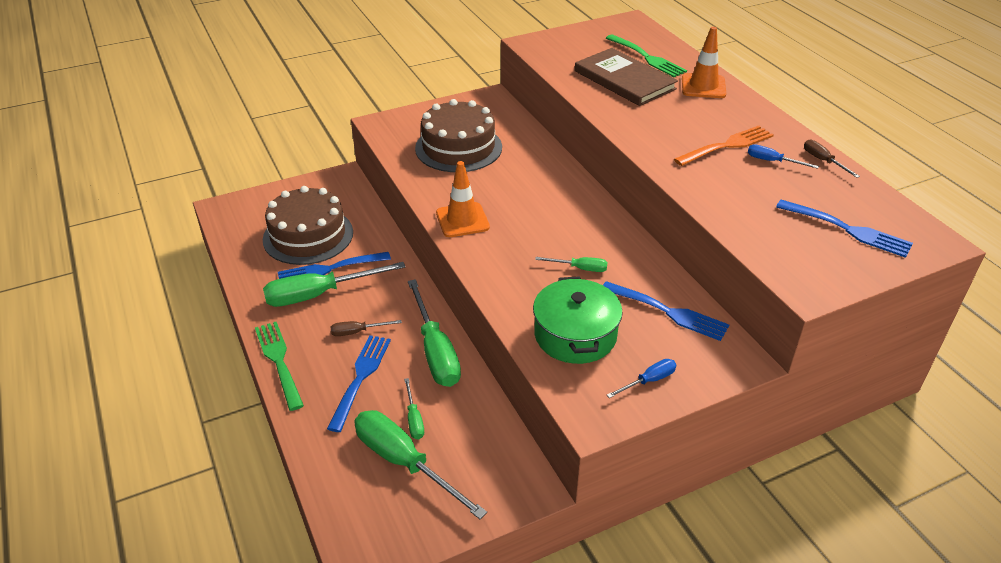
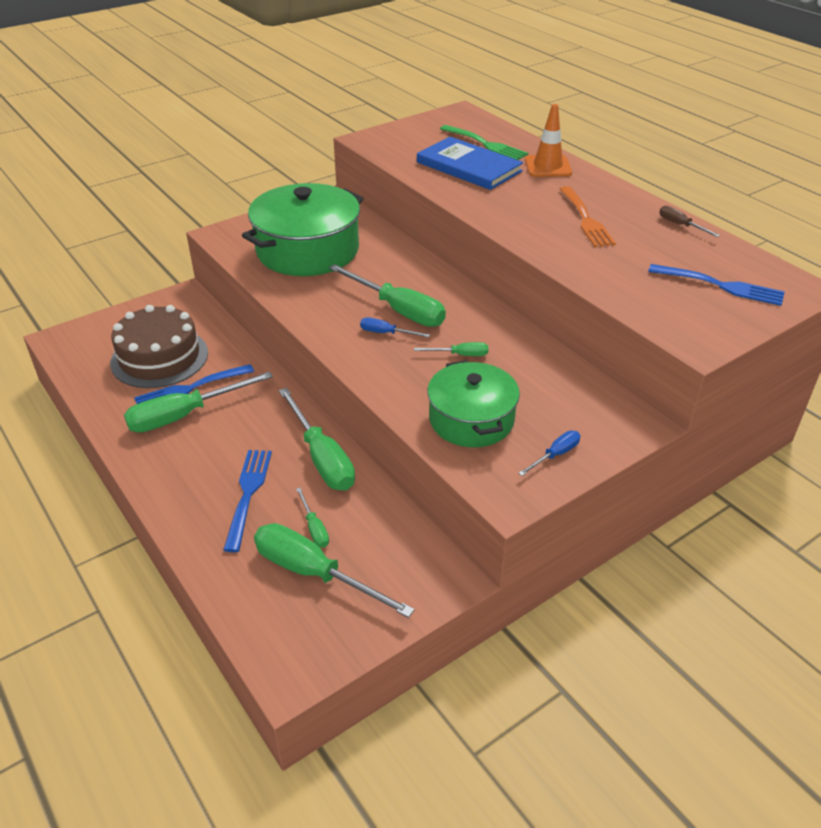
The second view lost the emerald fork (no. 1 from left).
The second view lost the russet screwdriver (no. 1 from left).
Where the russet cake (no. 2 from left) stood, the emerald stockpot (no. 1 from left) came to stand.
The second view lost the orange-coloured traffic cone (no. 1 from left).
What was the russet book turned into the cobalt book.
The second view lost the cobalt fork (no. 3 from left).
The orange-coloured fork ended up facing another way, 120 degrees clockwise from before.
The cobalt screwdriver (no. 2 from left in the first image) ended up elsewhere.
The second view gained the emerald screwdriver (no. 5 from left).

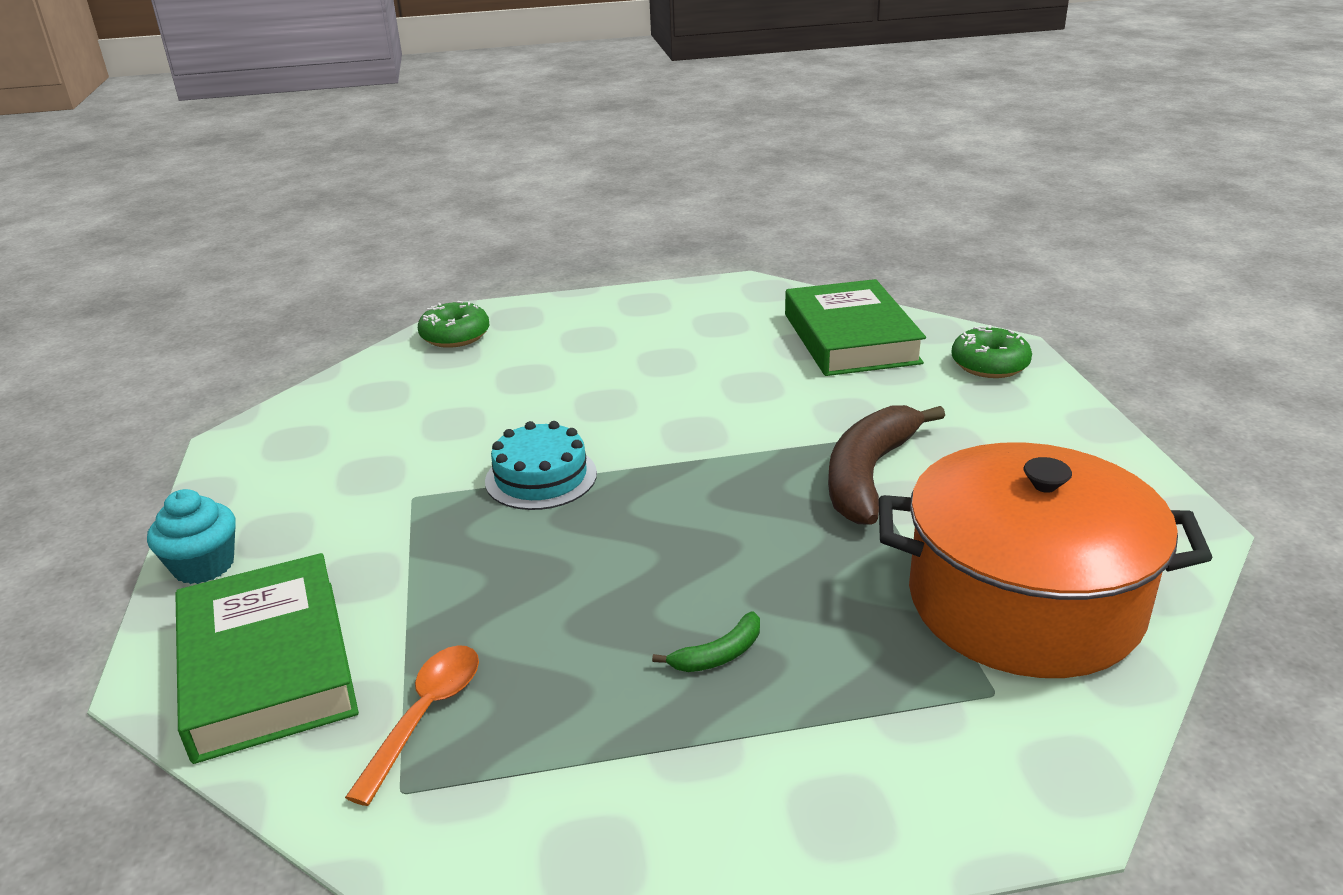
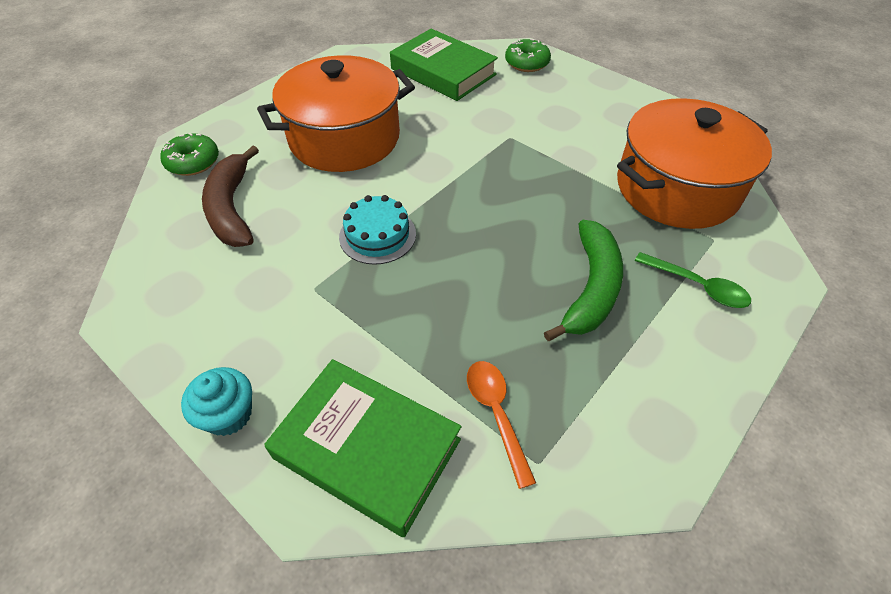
The size of the emerald banana changed by a factor of 2.21.
The russet banana ended up elsewhere.
The second view gained the orange-coloured stockpot (no. 1 from left).
The second view gained the emerald tablespoon.

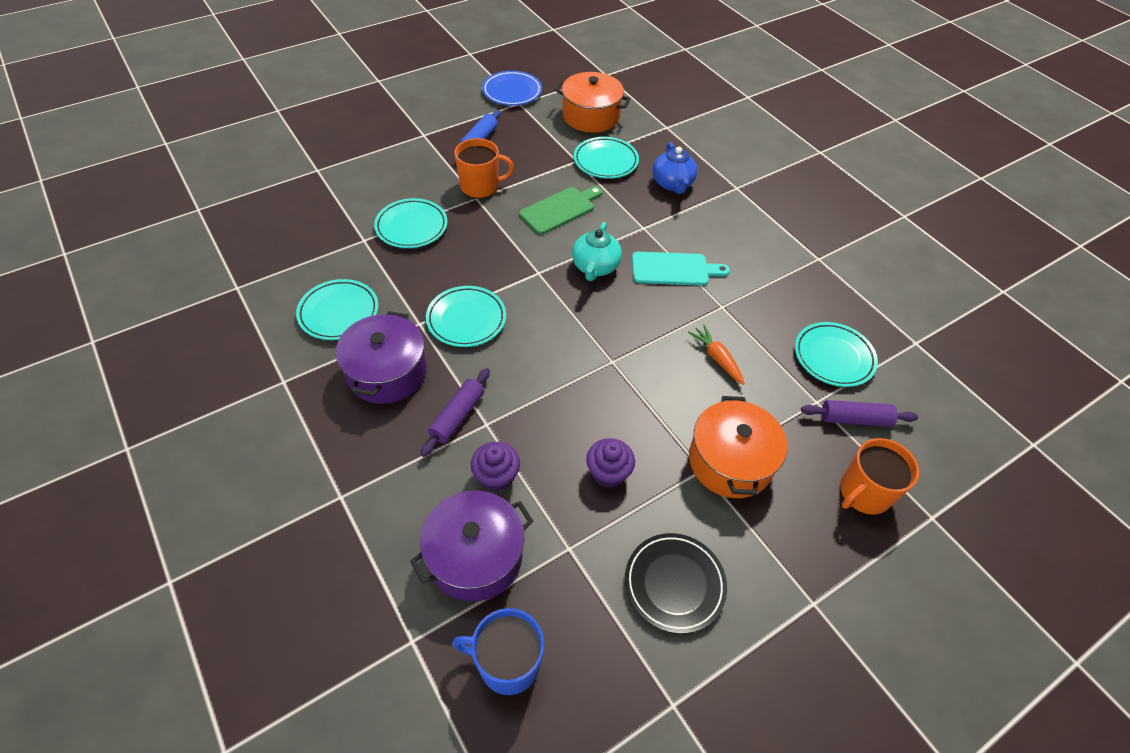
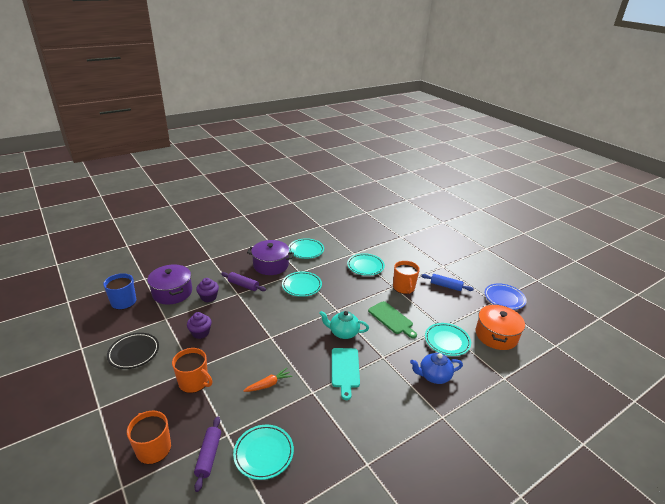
Where the orange-coloured stockpot (no. 2 from left) stood, the orange-coloured tea mug (no. 2 from left) came to stand.

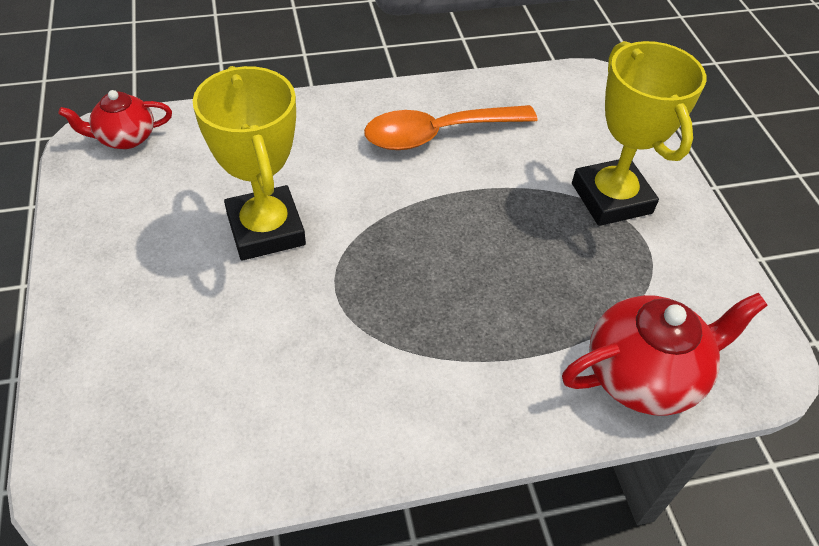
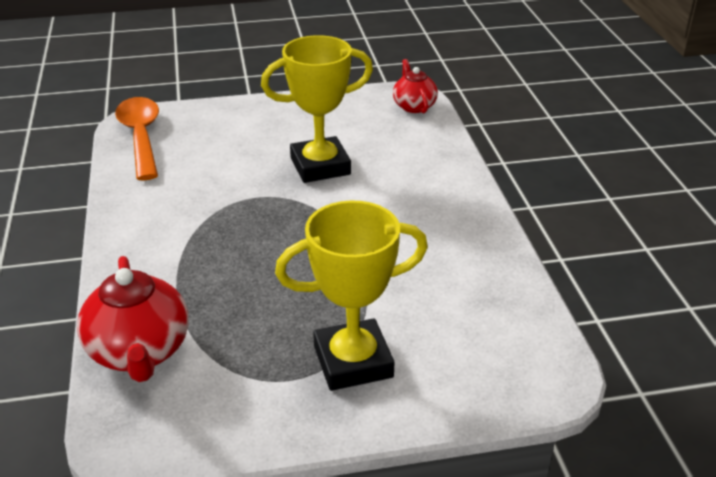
The orange-coloured tablespoon ended up elsewhere.

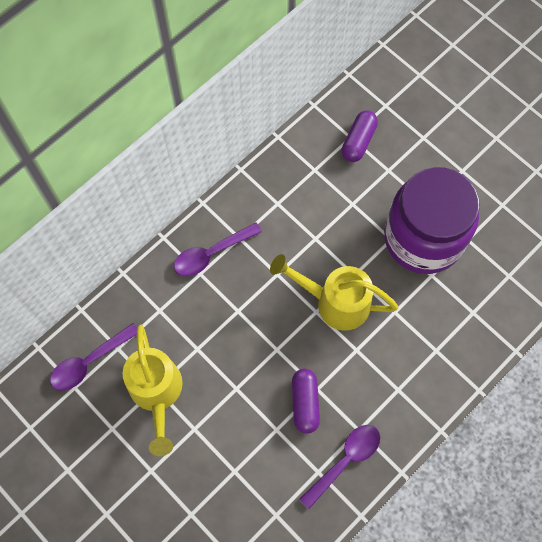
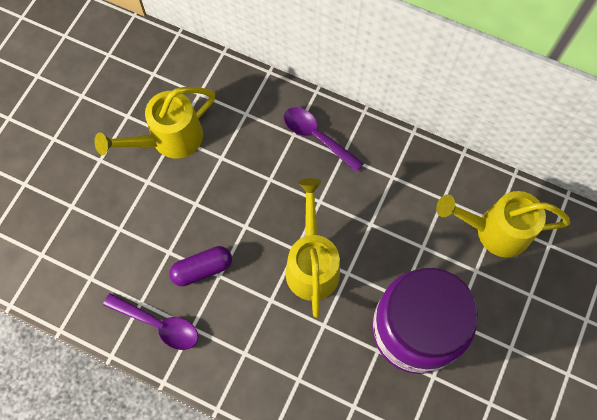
The second view lost the violet tablespoon (no. 1 from left).
Where the violet pill shape (no. 2 from left) stood, the yellow sprinkling can (no. 3 from left) came to stand.

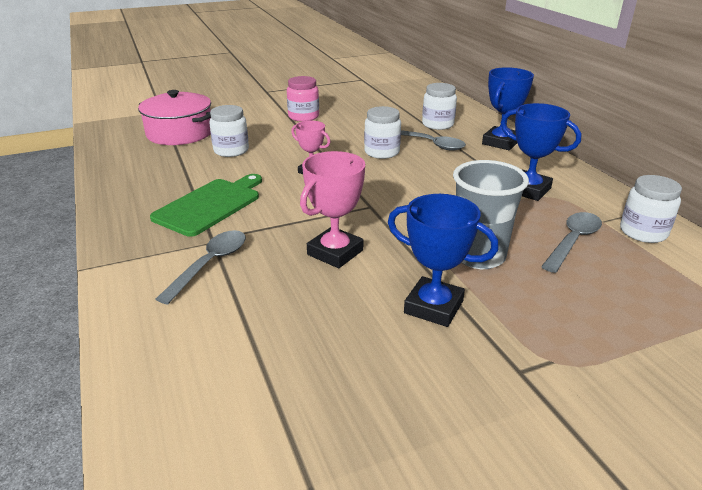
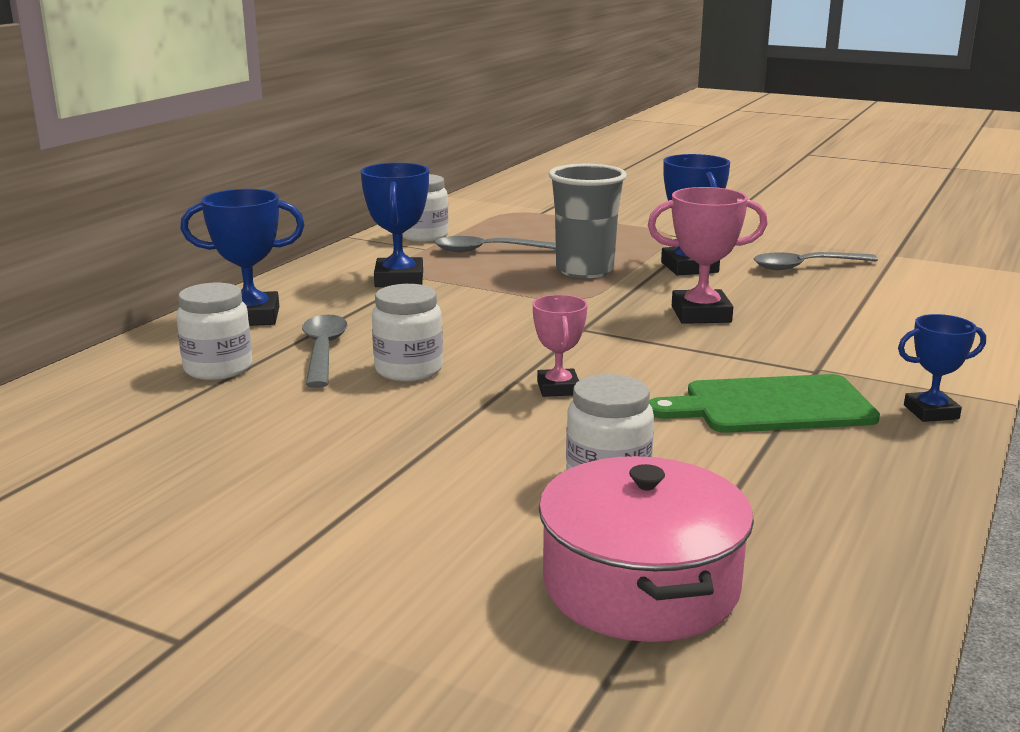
The grey tablespoon (no. 1 from left in the first image) ended up elsewhere.
The second view lost the rose-pink jam jar.
The second view gained the cobalt trophy (no. 4 from left).

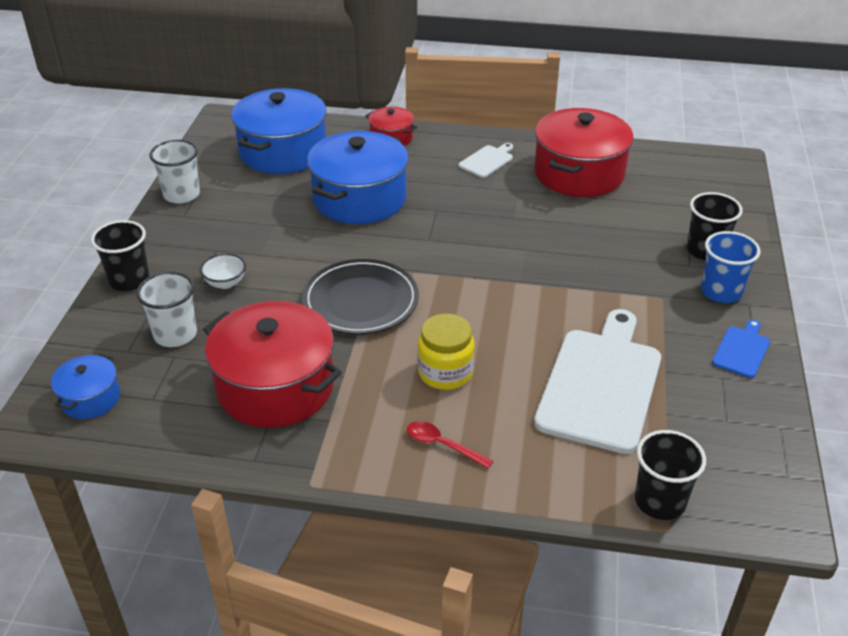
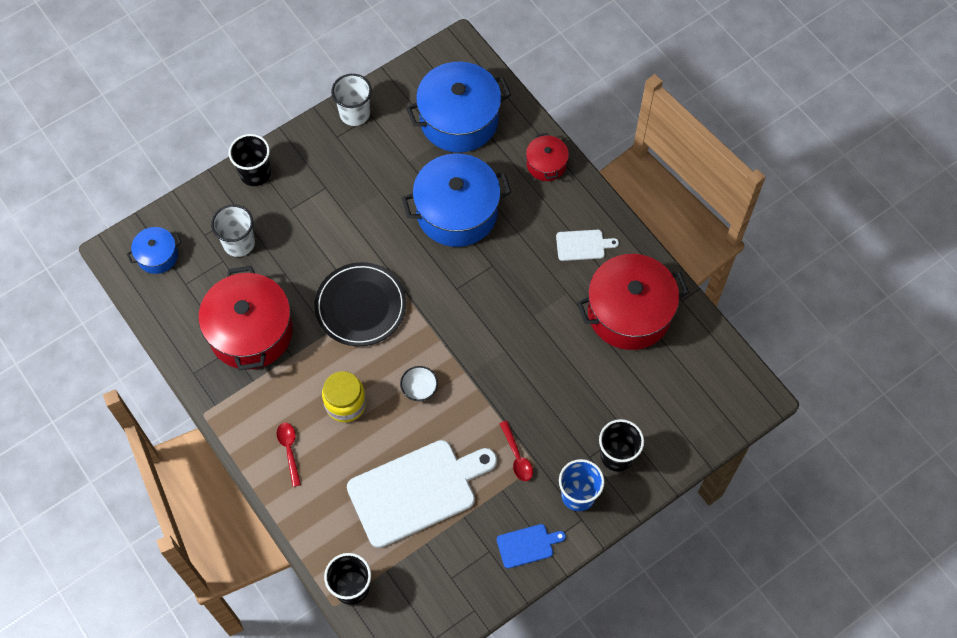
The snow-white deep dish ended up elsewhere.
The second view gained the red tablespoon (no. 2 from left).

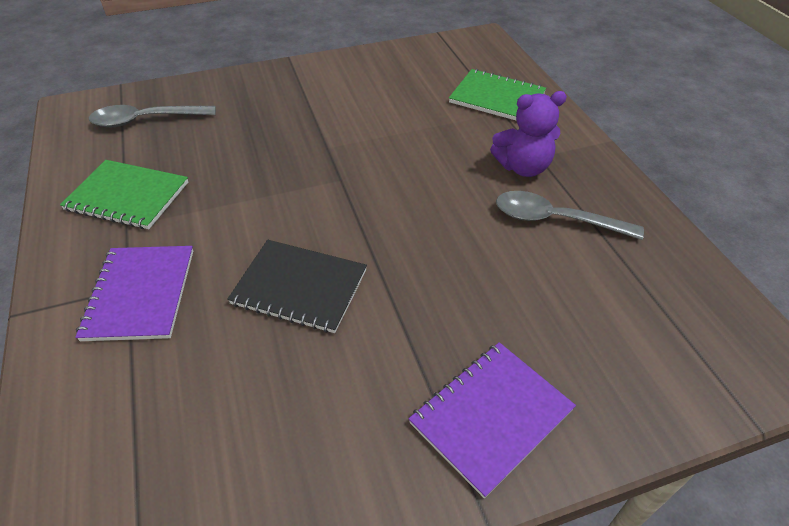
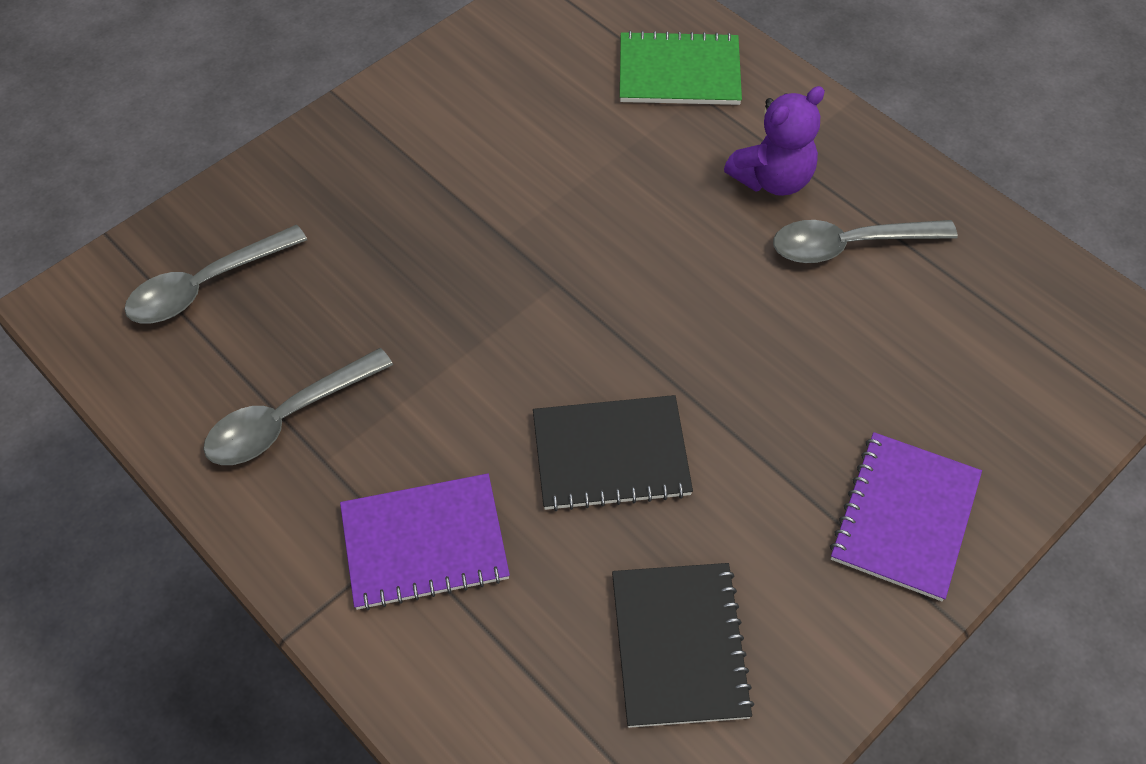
Where the emerald notebook (no. 1 from left) stood, the grey tablespoon (no. 2 from left) came to stand.
The violet notebook (no. 1 from left) ended up facing another way, 75 degrees counterclockwise from before.
The second view gained the black notebook (no. 2 from left).

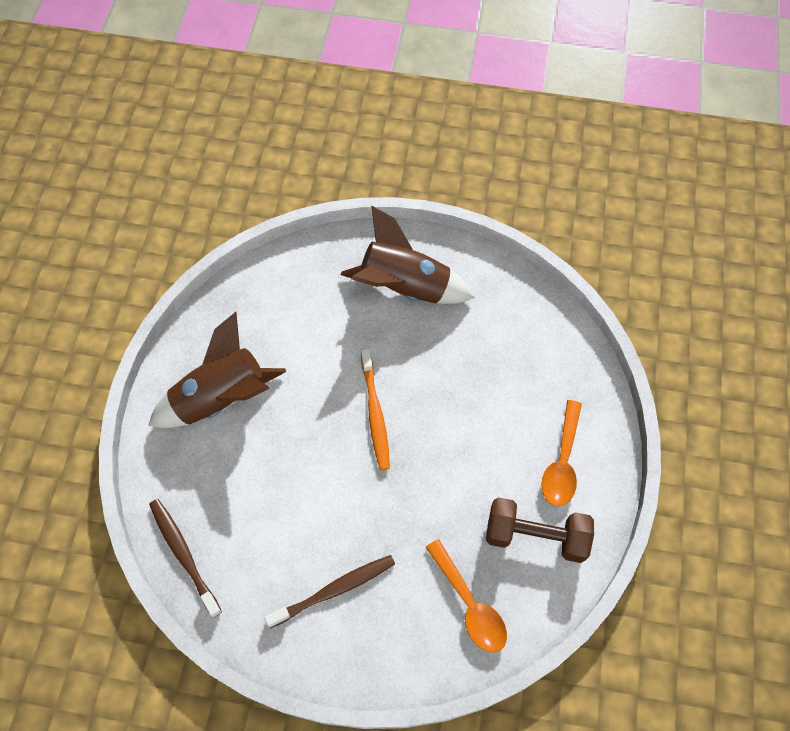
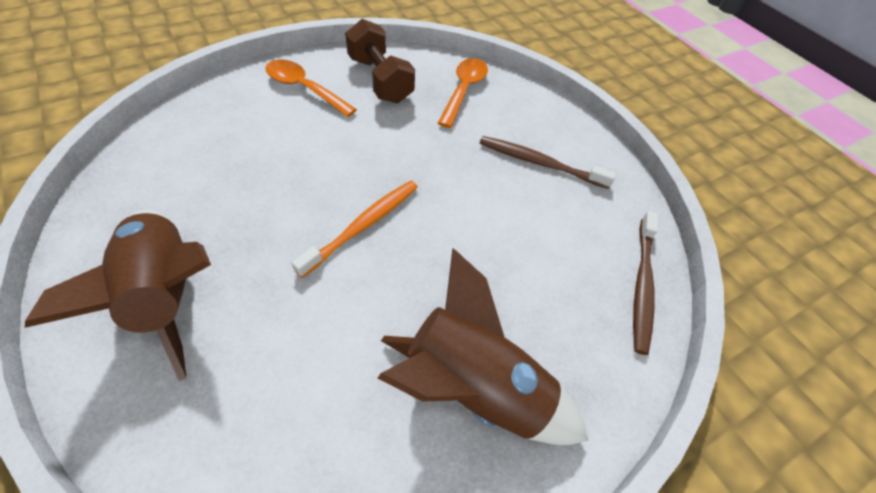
The orange-coloured tablespoon (no. 2 from left in the first image) ended up facing another way, 120 degrees counterclockwise from before.

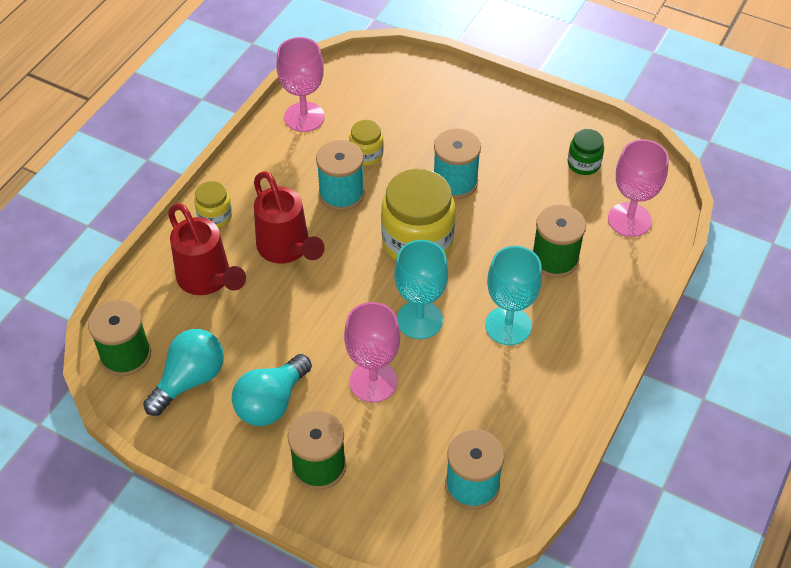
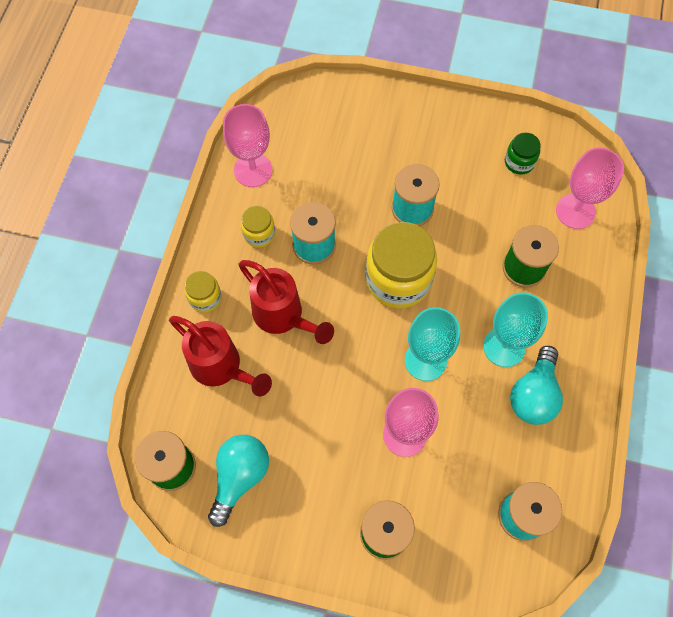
The teal light bulb (no. 2 from left) ended up elsewhere.
The yellow jam jar (no. 2 from left) ended up elsewhere.

